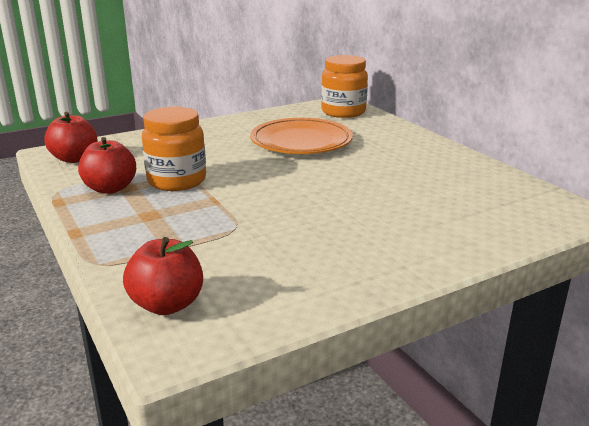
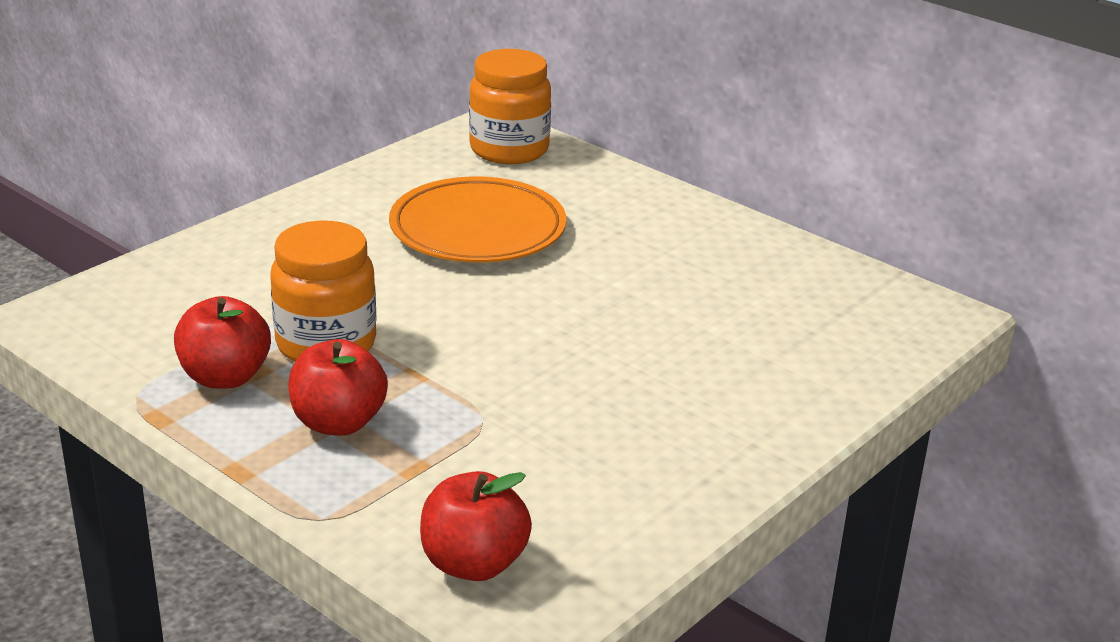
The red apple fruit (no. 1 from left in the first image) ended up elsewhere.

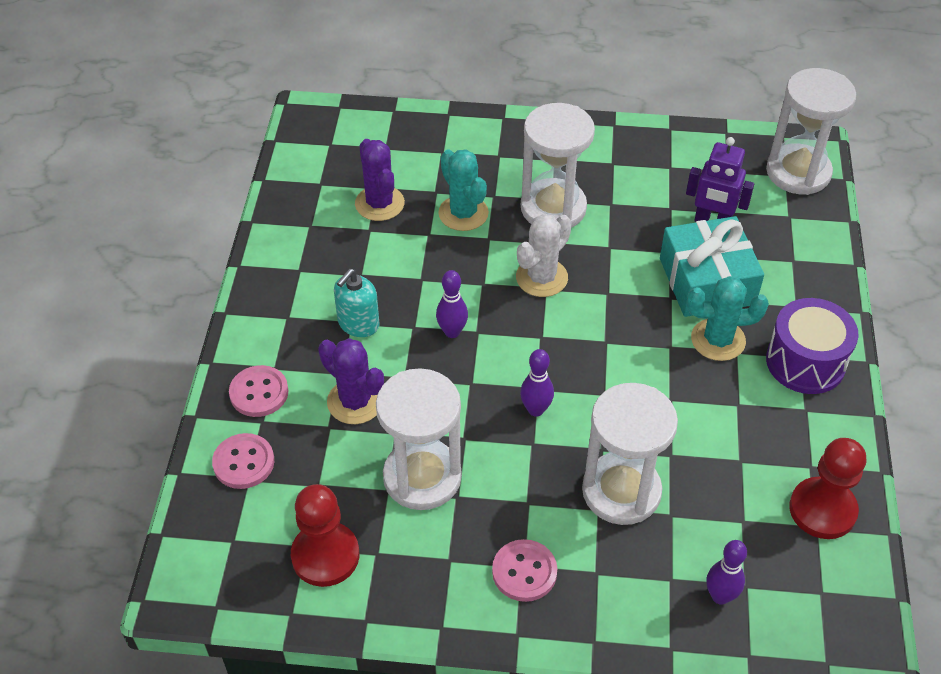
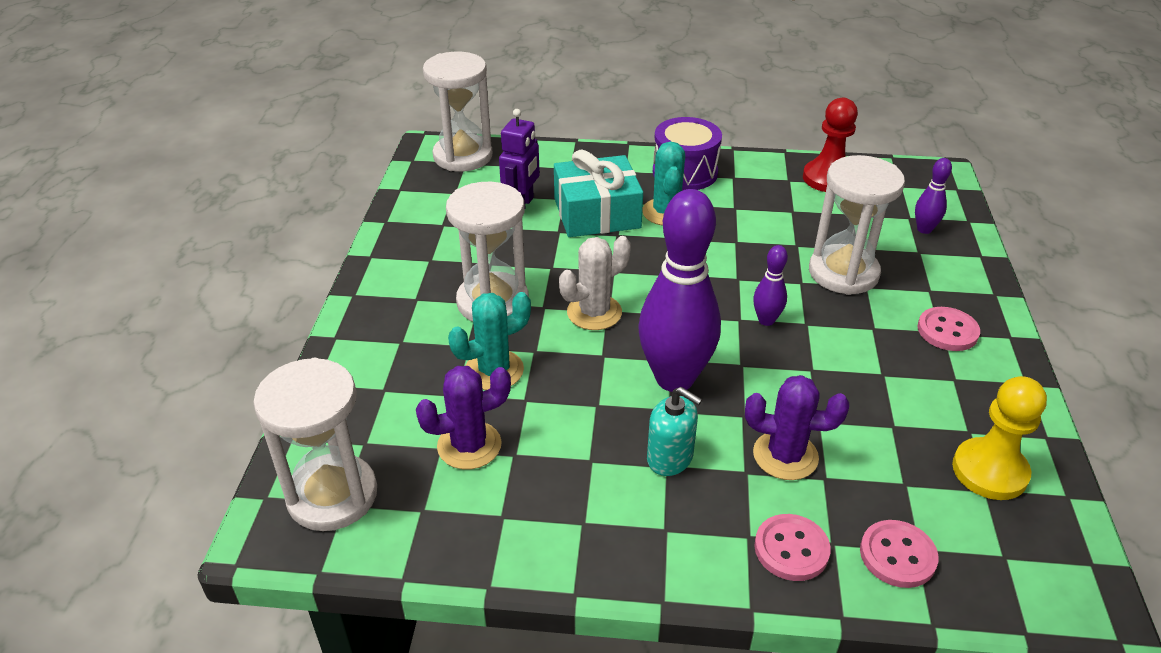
What was the red pawn (no. 1 from left) turned into the yellow pawn.
The violet saguaro cactus (no. 1 from left in the first image) ended up facing another way, 60 degrees clockwise from before.
The snow-white sandglass (no. 1 from left) ended up elsewhere.
The size of the violet skittle (no. 1 from left) changed by a factor of 2.25.
The snow-white saguaro cactus ended up facing another way, 75 degrees counterclockwise from before.

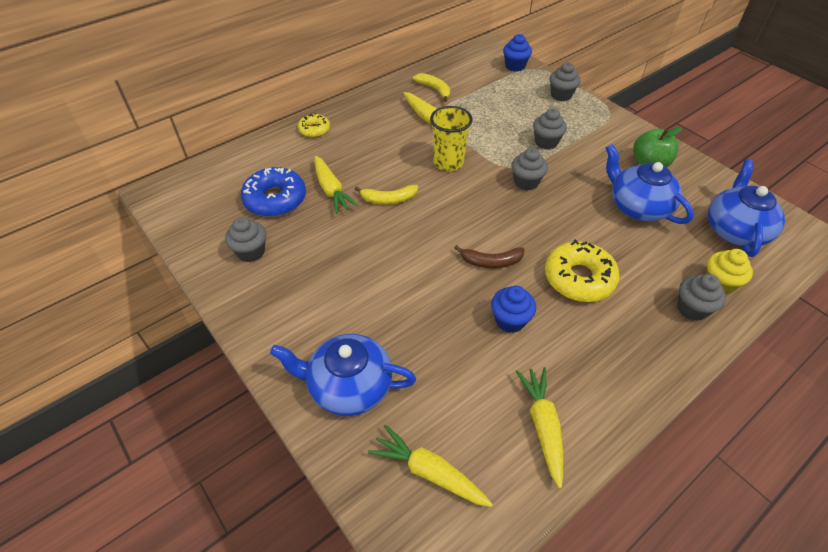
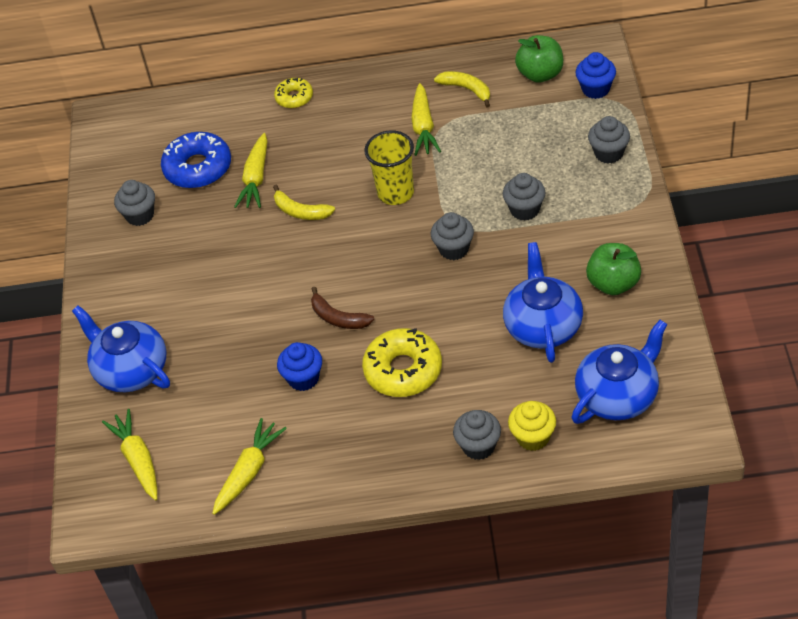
The yellow banana (no. 2 from left) ended up facing another way, 45 degrees counterclockwise from before.
The second view gained the emerald apple fruit (no. 1 from left).

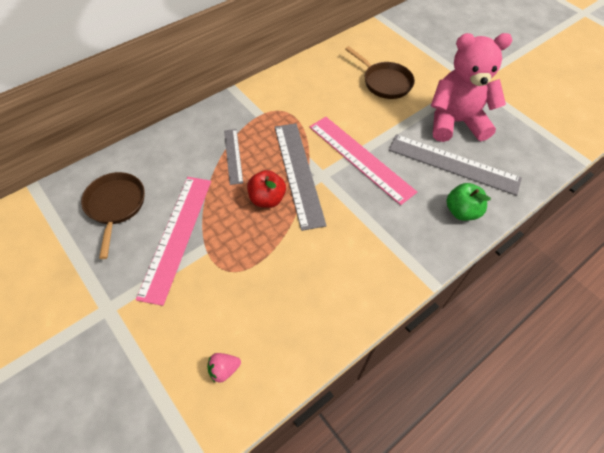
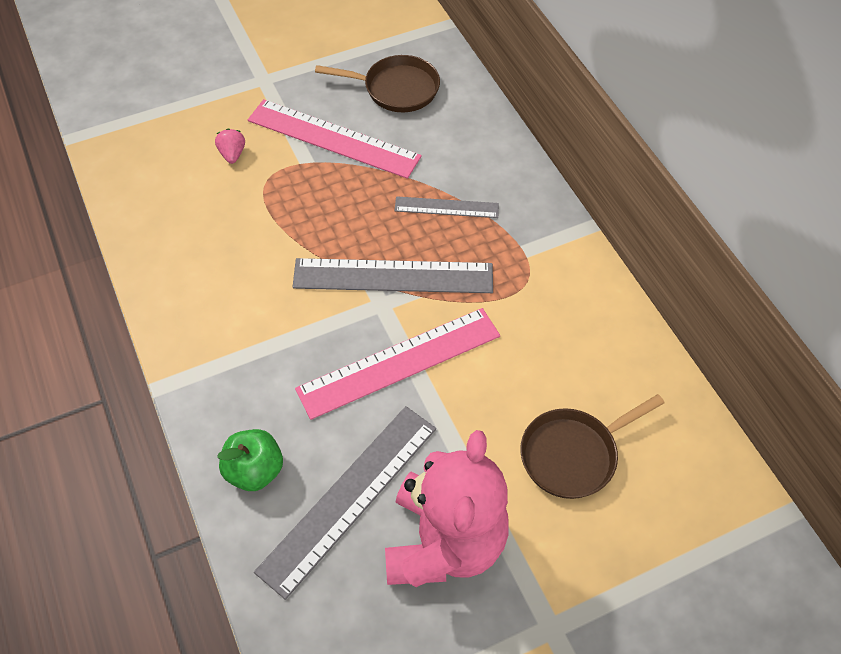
The rose-pink strawberry ended up elsewhere.
The second view lost the red apple fruit.

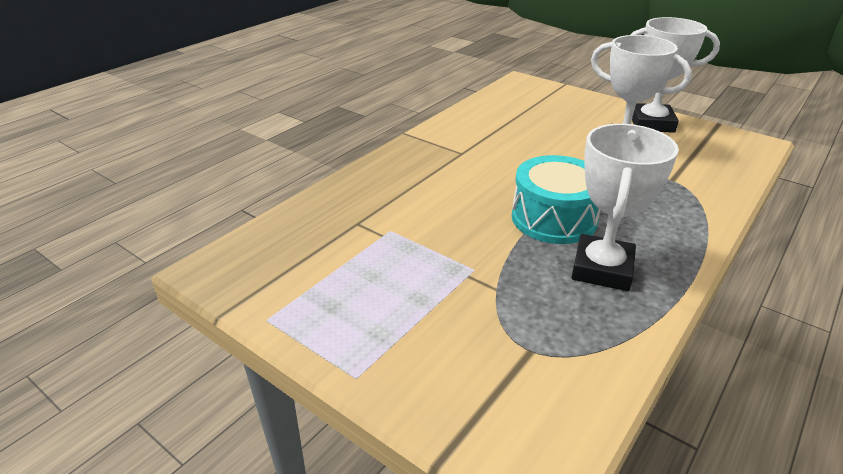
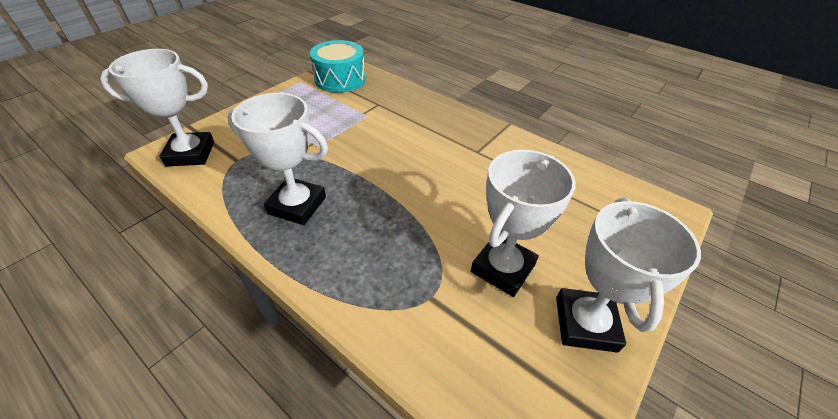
The teal snare drum ended up elsewhere.
The second view gained the snow-white trophy (no. 1 from left).

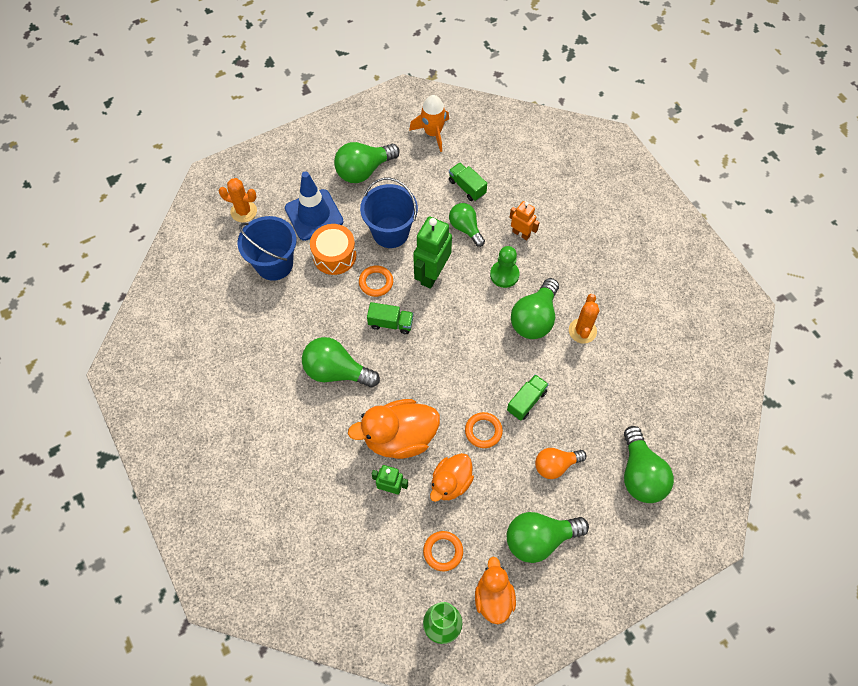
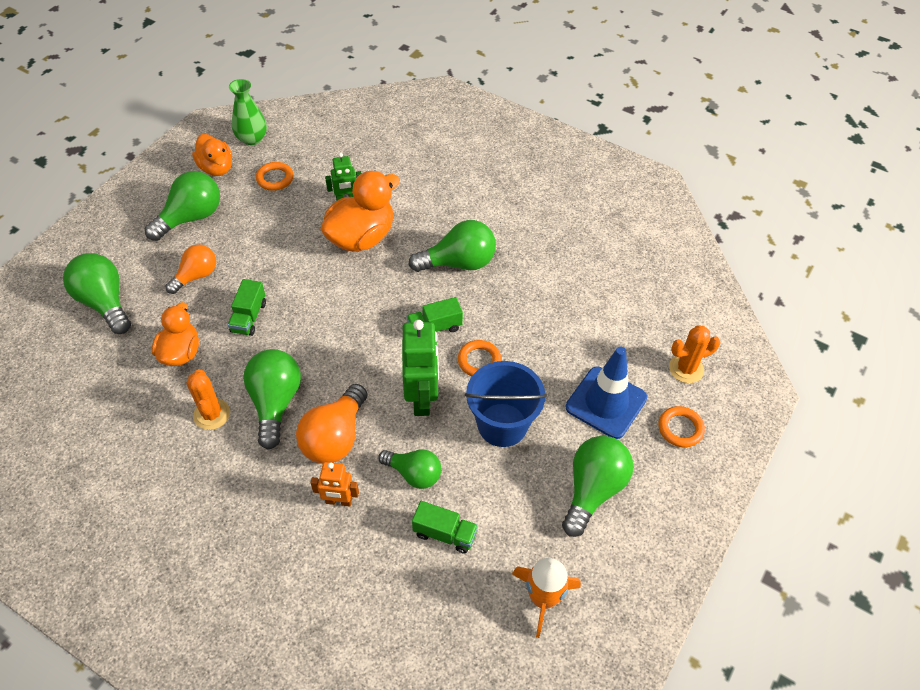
The second view lost the cobalt pail (no. 1 from left).
The second view lost the orange-coloured snare drum.
The orange-coloured toy duck (no. 2 from left in the first image) ended up elsewhere.
The orange-coloured ring (no. 3 from left) ended up elsewhere.
Where the emerald pawn stood, the orange-coloured light bulb (no. 2 from left) came to stand.

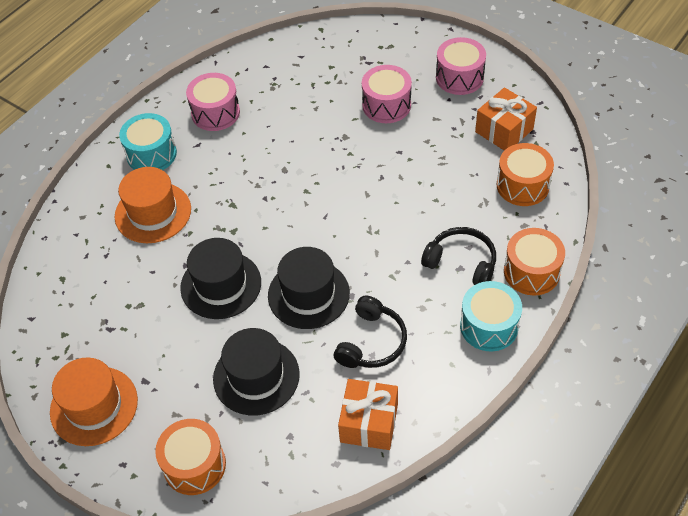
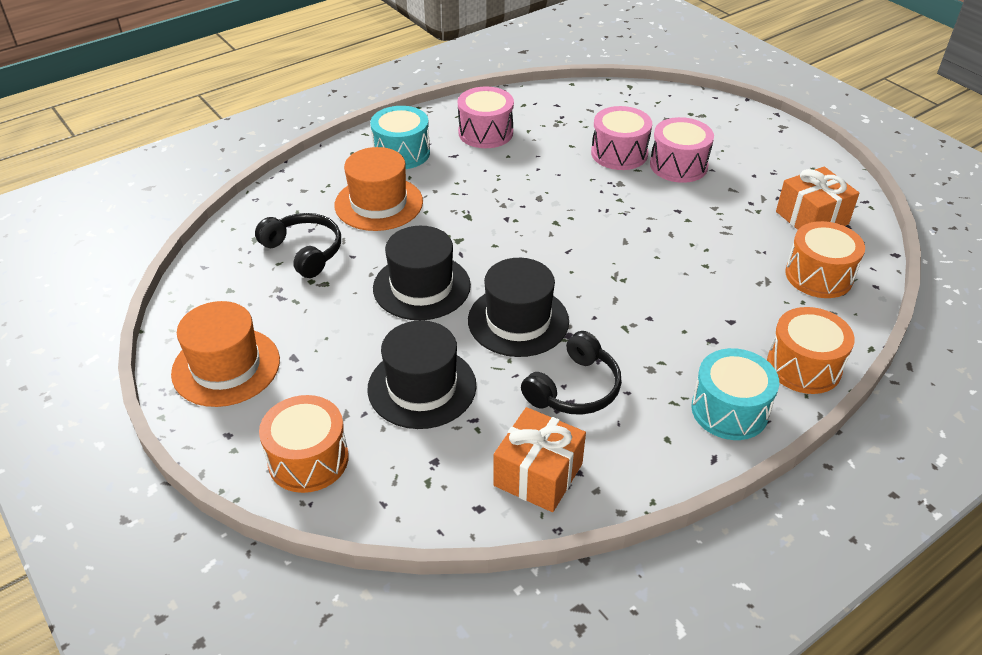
The black headphones (no. 2 from left in the first image) ended up elsewhere.
The rose-pink snare drum (no. 3 from left in the first image) ended up elsewhere.

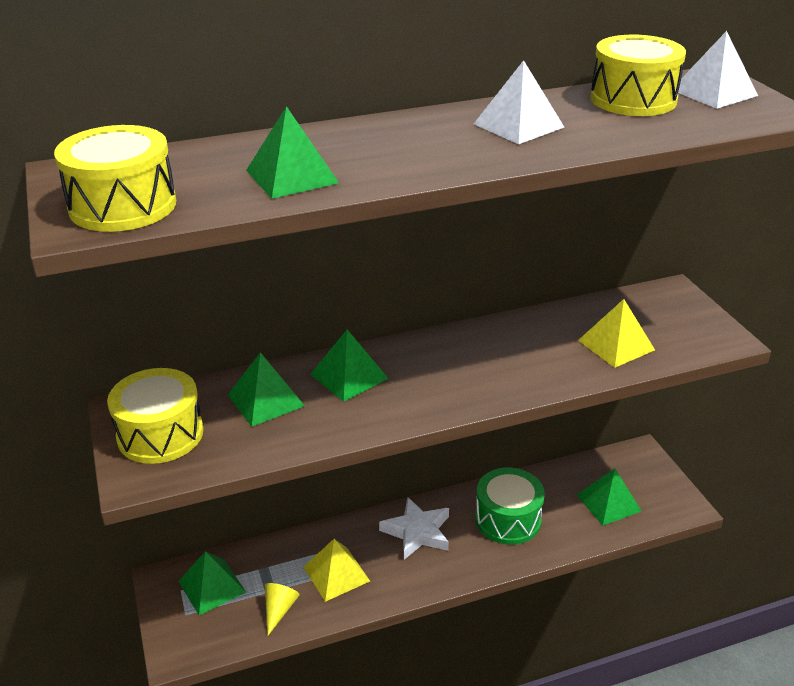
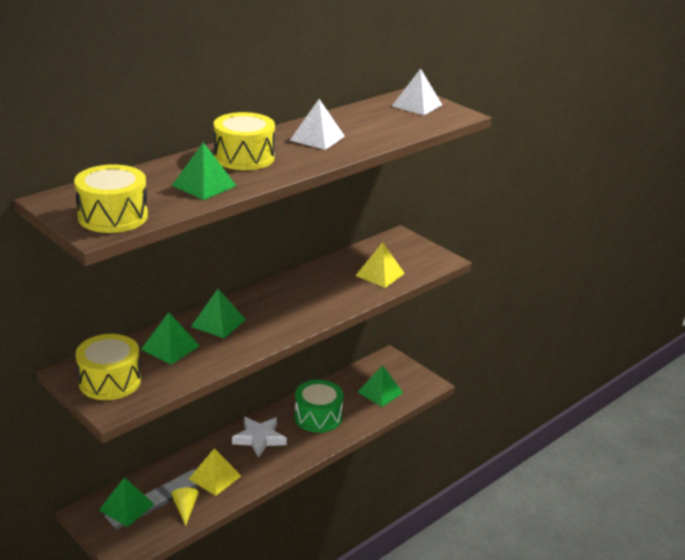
The yellow snare drum (no. 3 from left) ended up elsewhere.

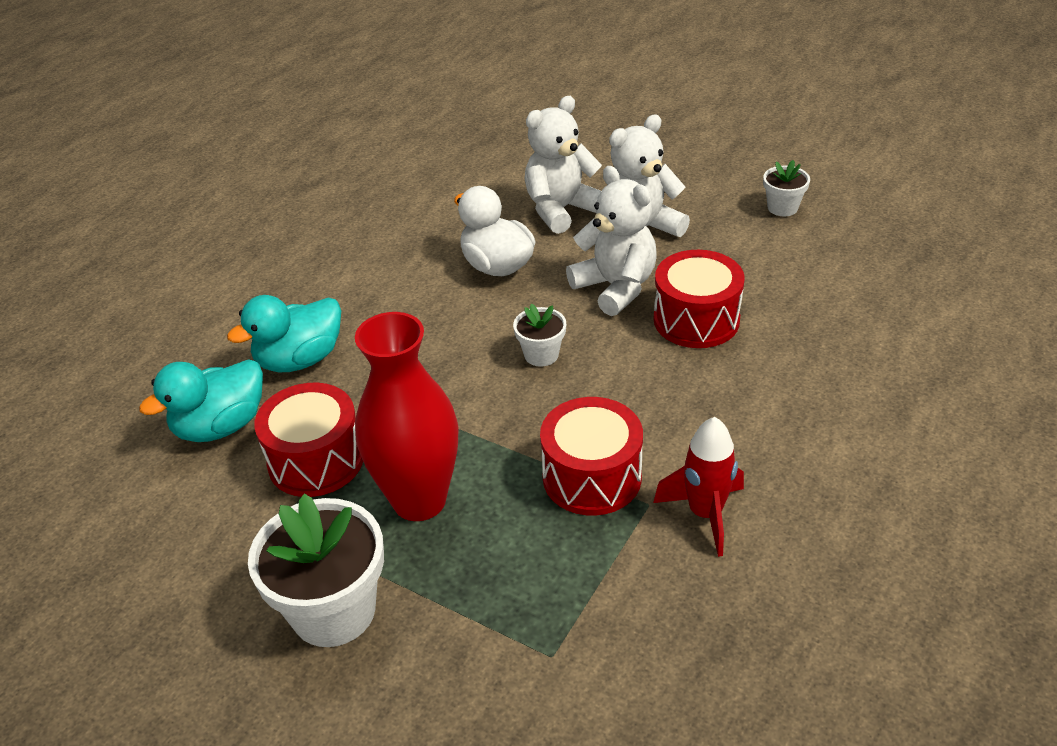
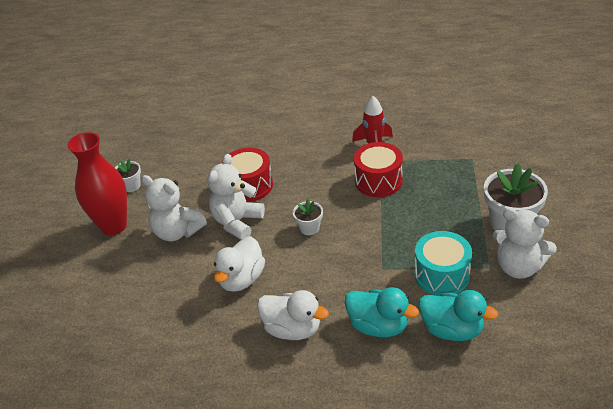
What was the red snare drum (no. 1 from left) turned into the teal snare drum.
The red tall vase ended up elsewhere.
The snow-white teddy (no. 1 from left in the first image) ended up elsewhere.
The second view gained the snow-white toy duck (no. 2 from left).

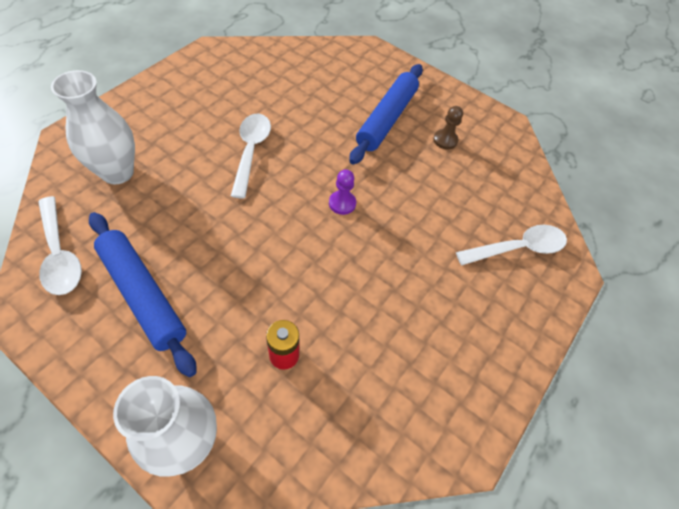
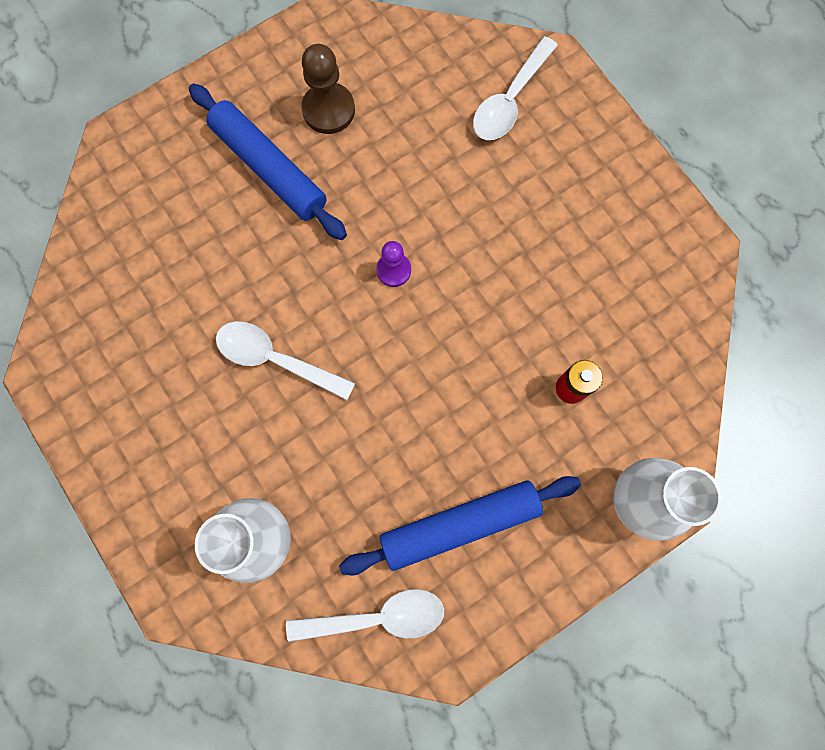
The size of the russet pawn changed by a factor of 1.59.
The snow-white tablespoon (no. 3 from left) ended up facing another way, 150 degrees counterclockwise from before.

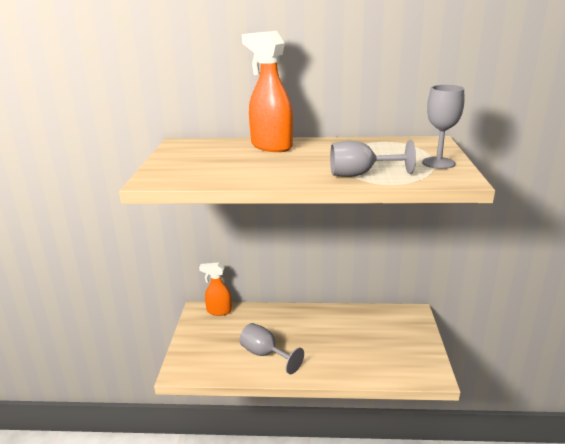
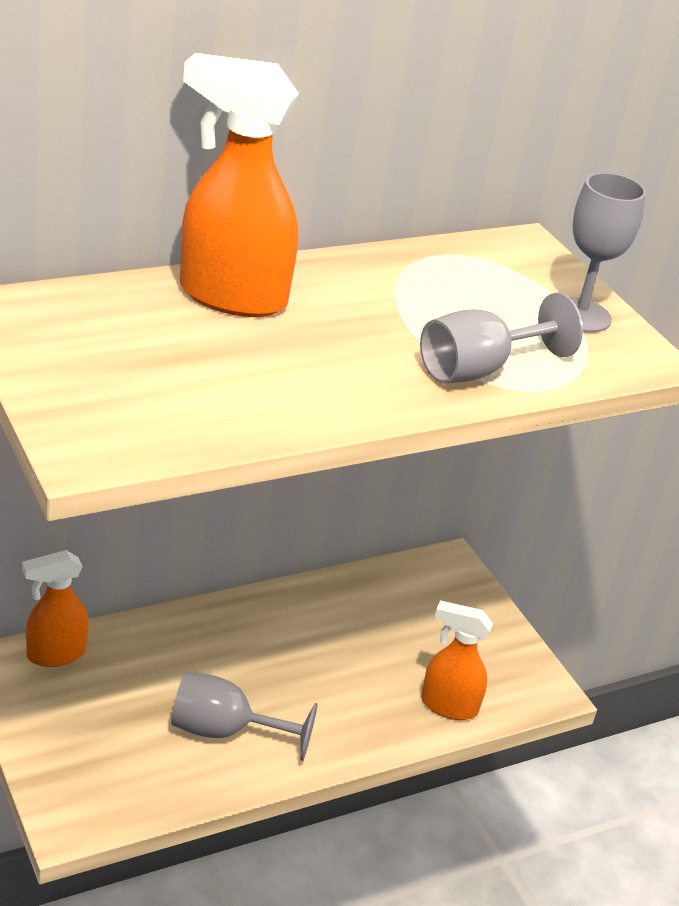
The second view gained the orange-coloured spray bottle (no. 3 from left).

